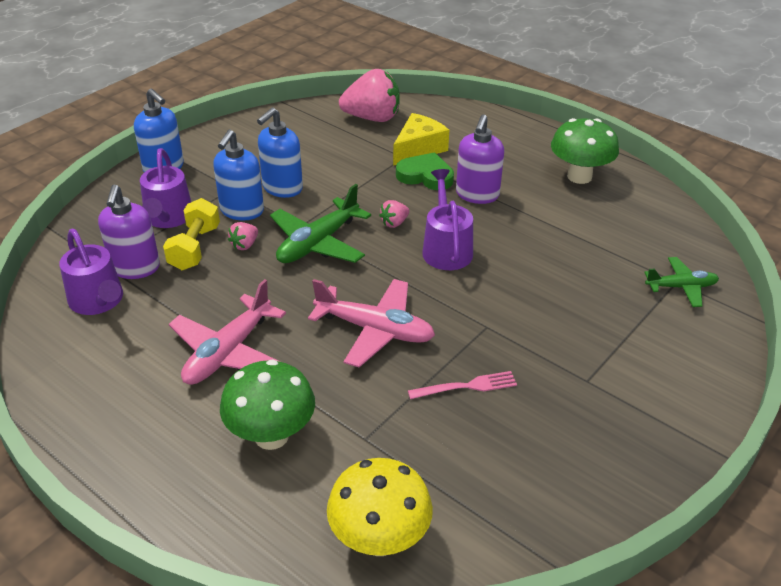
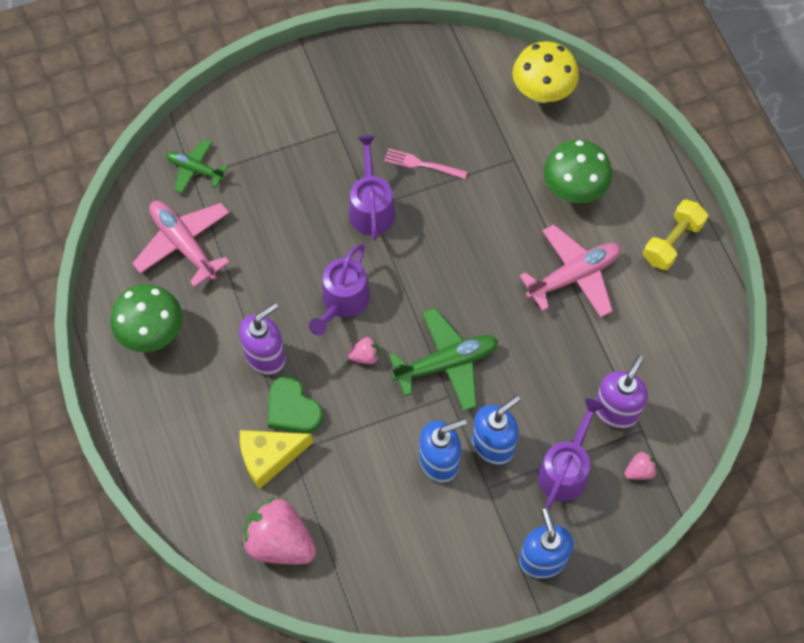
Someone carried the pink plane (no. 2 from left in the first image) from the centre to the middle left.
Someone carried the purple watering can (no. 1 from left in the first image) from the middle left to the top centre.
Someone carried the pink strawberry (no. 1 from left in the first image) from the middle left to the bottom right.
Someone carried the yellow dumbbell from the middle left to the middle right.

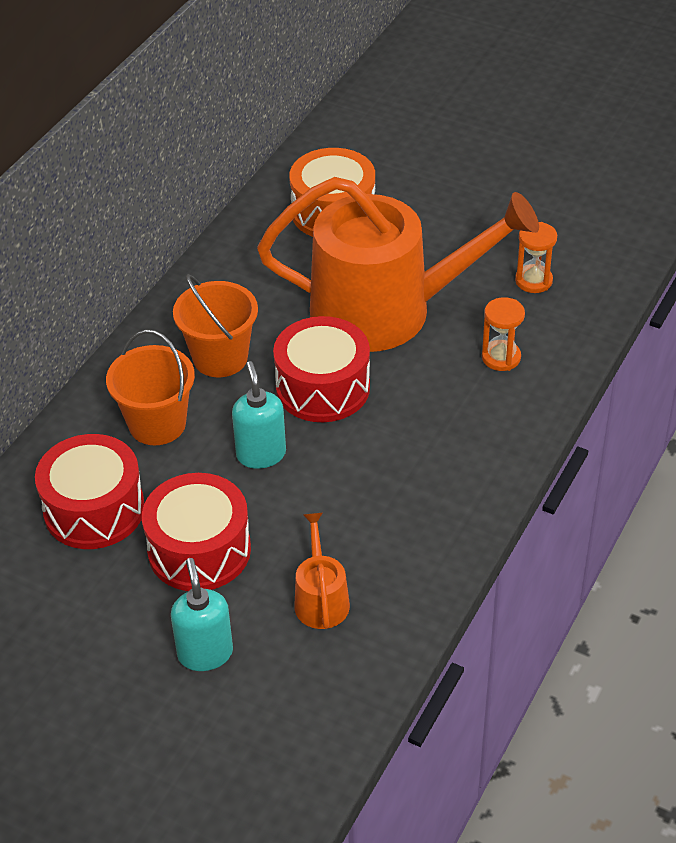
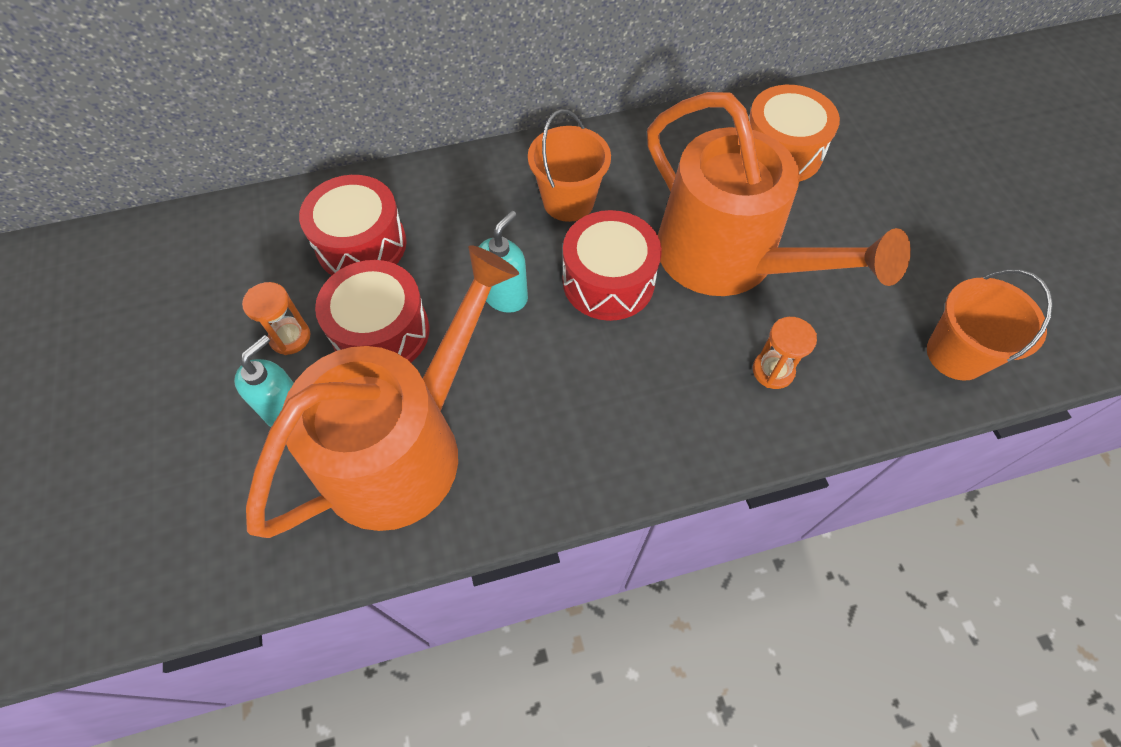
Someone carried the orange hourglass (no. 2 from left in the first image) from the top right to the middle left.
Someone scaled the orange watering can (no. 1 from left) at the bottom centre by 2.50.
Someone carried the orange bucket (no. 1 from left in the first image) from the middle left to the middle right.

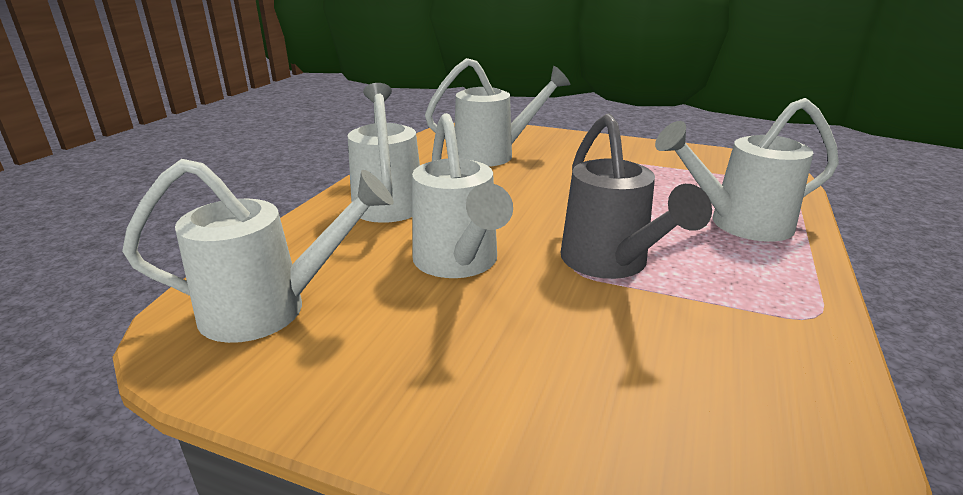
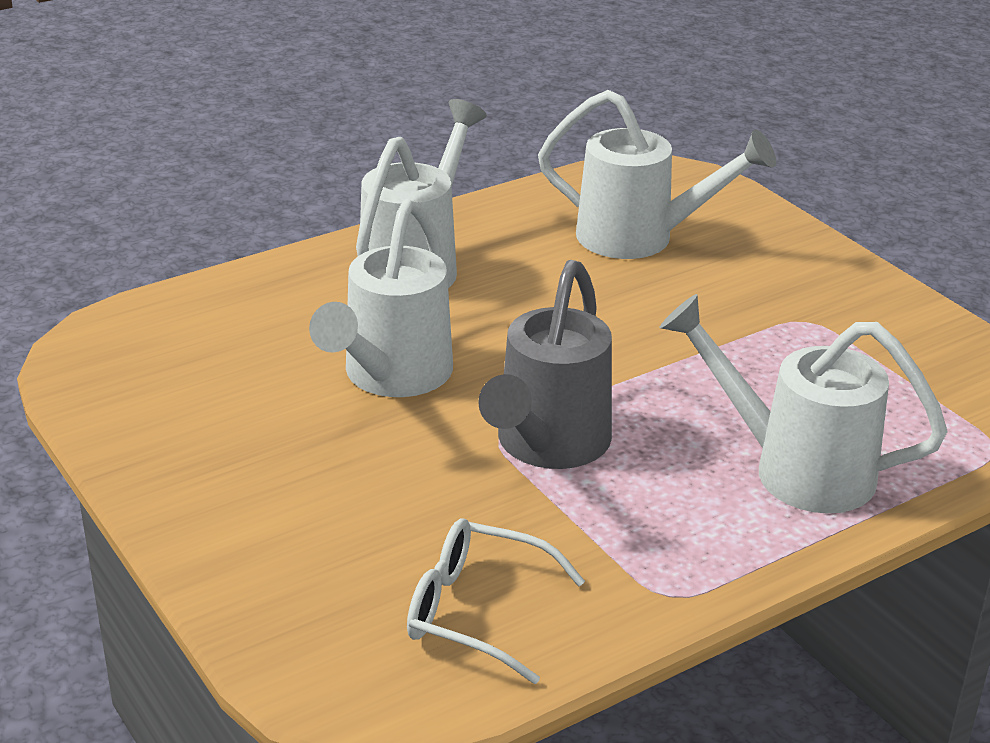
Someone put down the white glasses at the bottom centre.
Someone took away the white watering can (no. 1 from left) at the middle left.

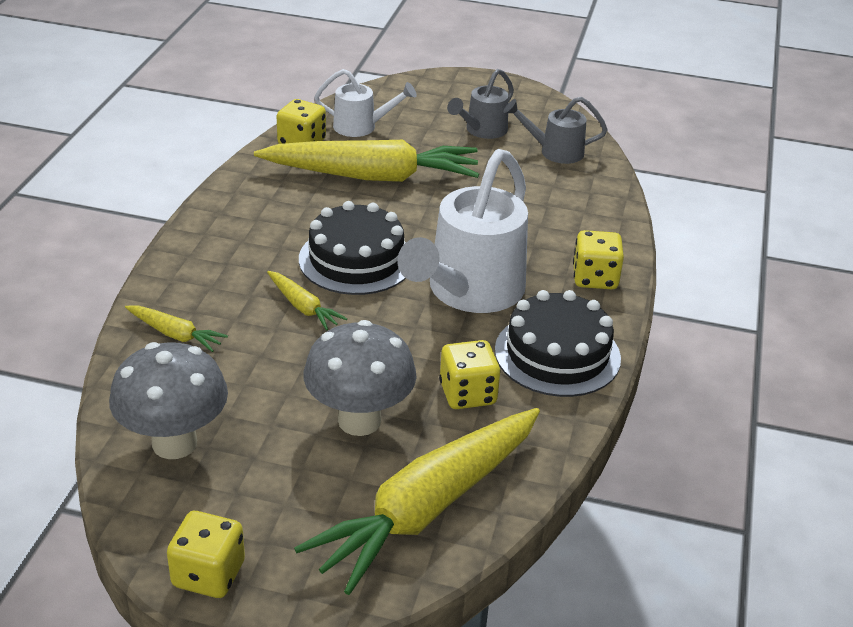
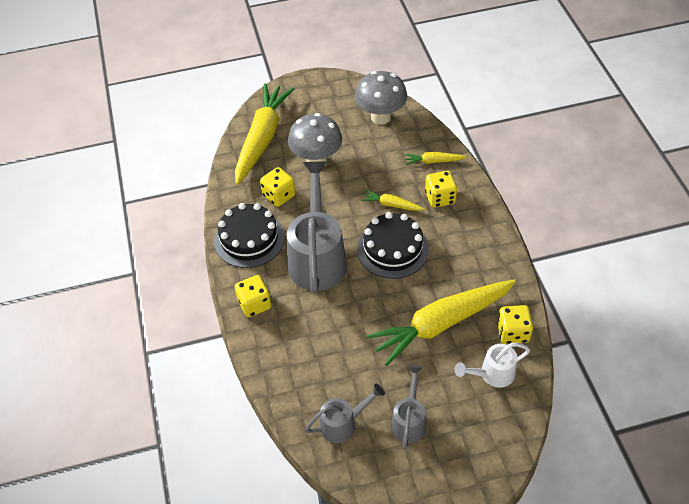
Someone repainted the white watering can (no. 2 from left) at the centre, which became the grey watering can (no. 1 from left) at the centre.
Someone carried the yellow dice (no. 1 from left in the first image) from the bottom left to the centre.

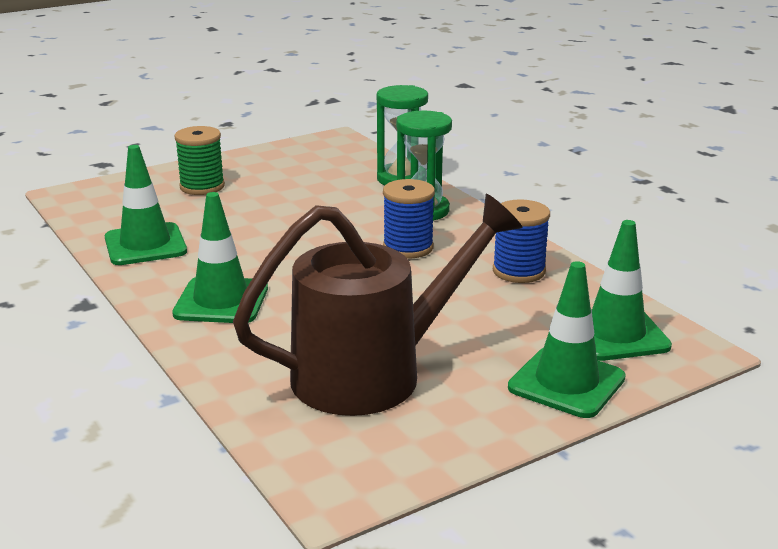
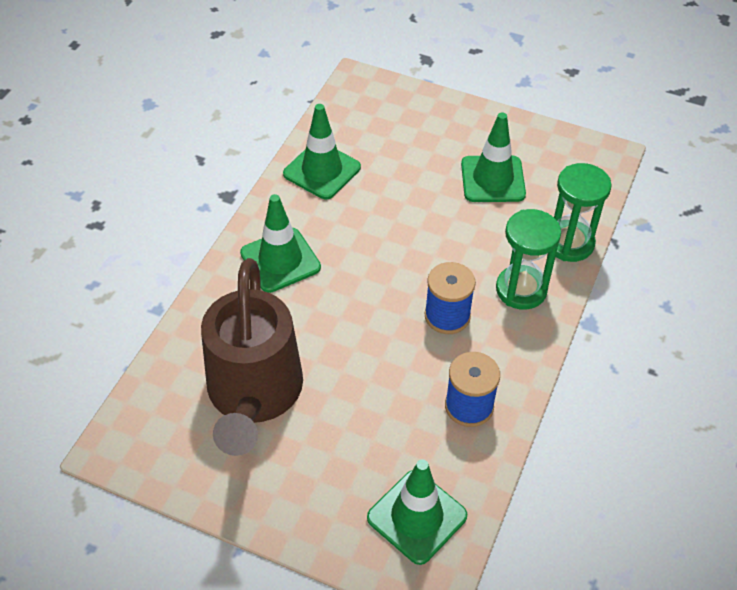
Someone rotated the brown watering can at the centre by 60 degrees clockwise.
Someone carried the green traffic cone (no. 3 from left in the first image) from the middle right to the top right.
Someone took away the green spool at the top left.

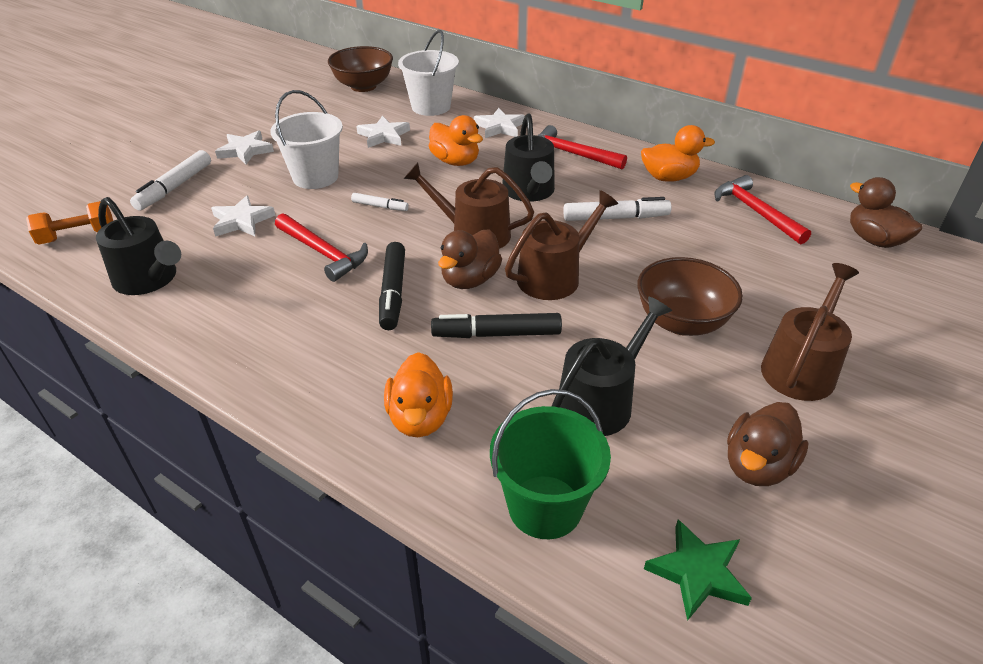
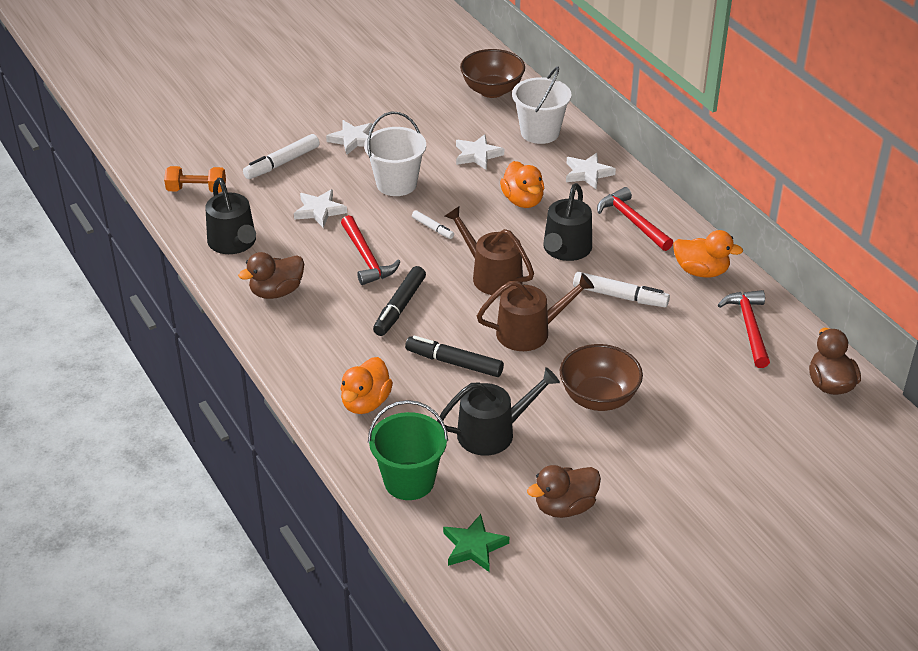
Someone carried the brown duck (no. 1 from left) from the centre to the middle left.
Someone took away the brown watering can (no. 3 from left) at the middle right.

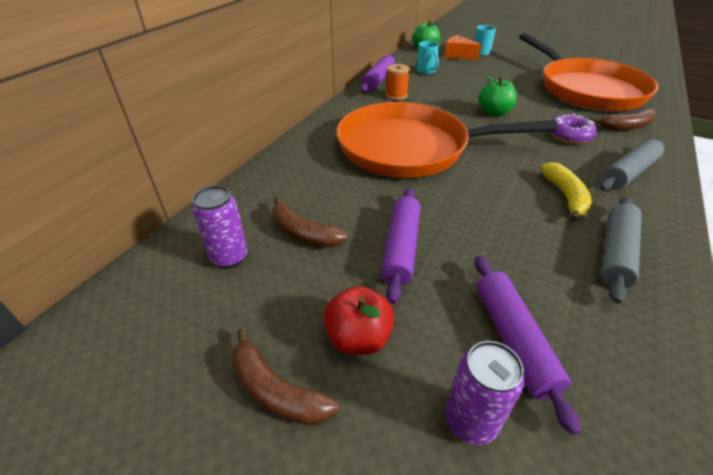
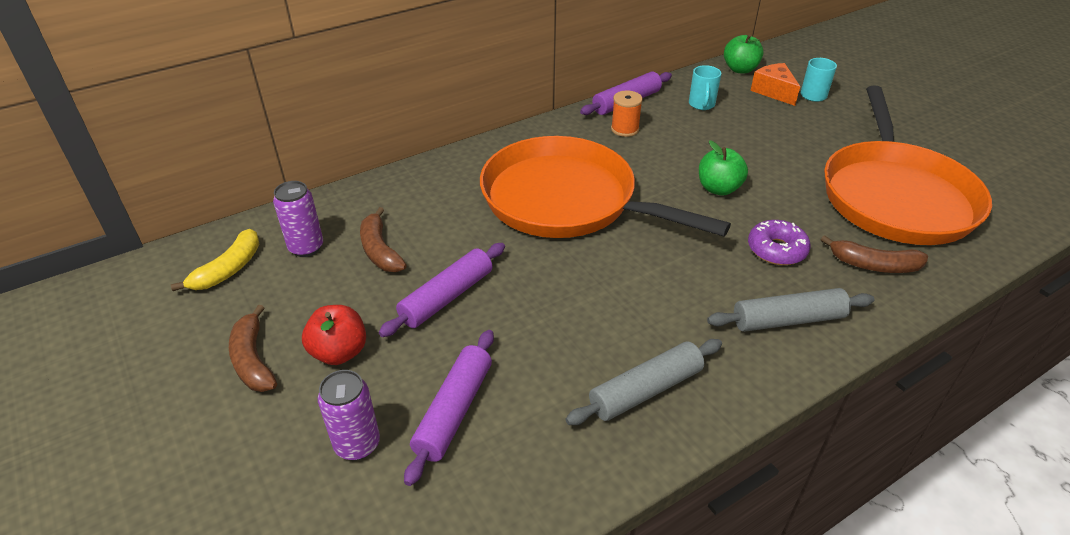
Someone carried the yellow banana from the middle right to the middle left.

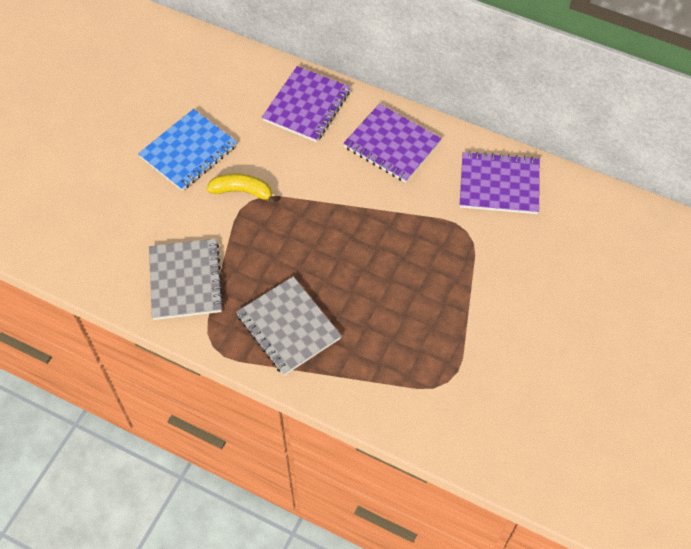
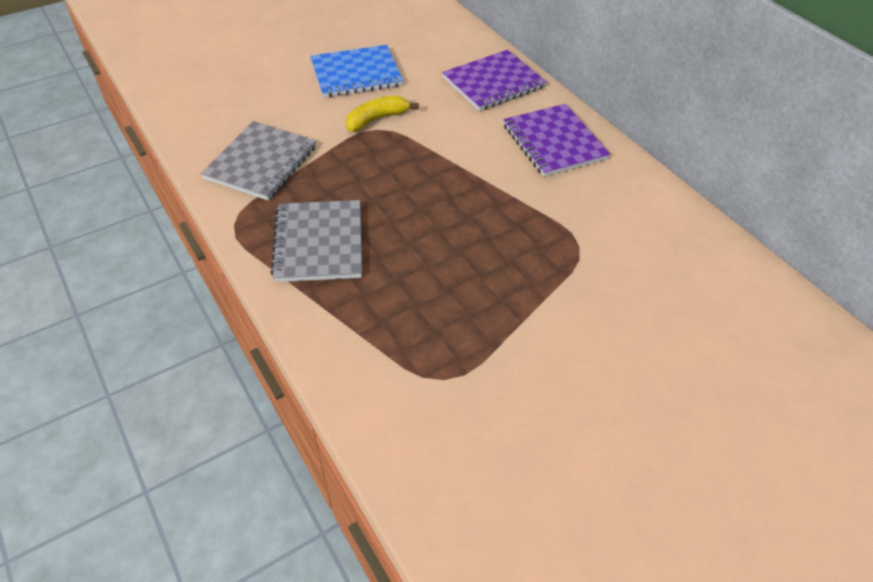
Someone rotated the yellow banana at the centre by 75 degrees counterclockwise.
Someone took away the purple notebook (no. 3 from left) at the top right.

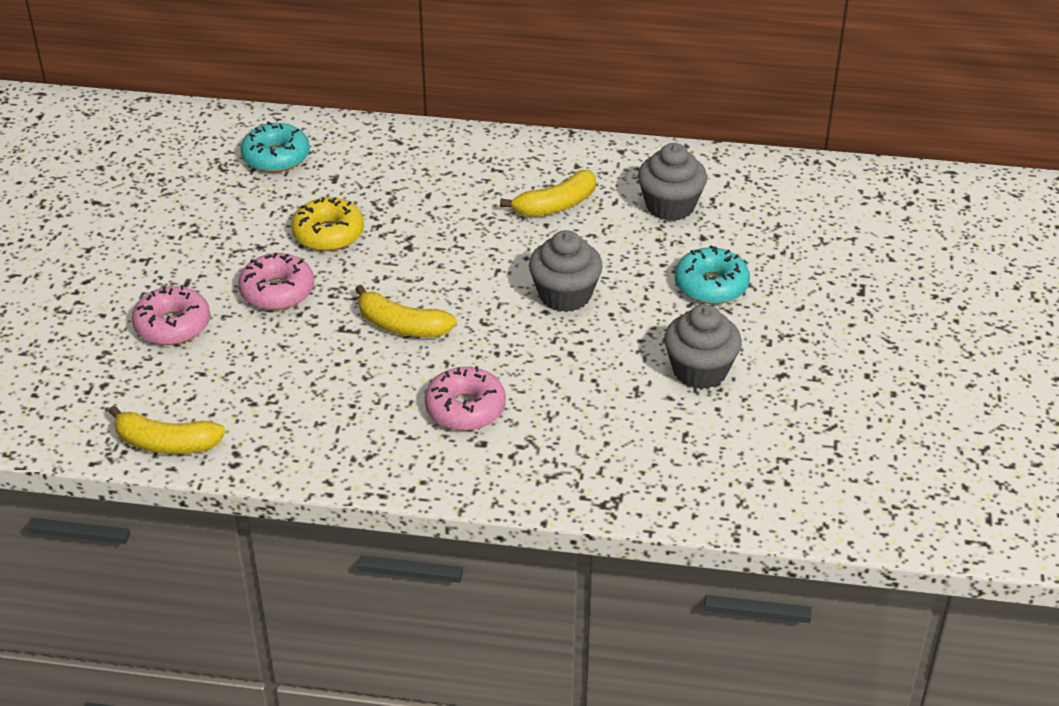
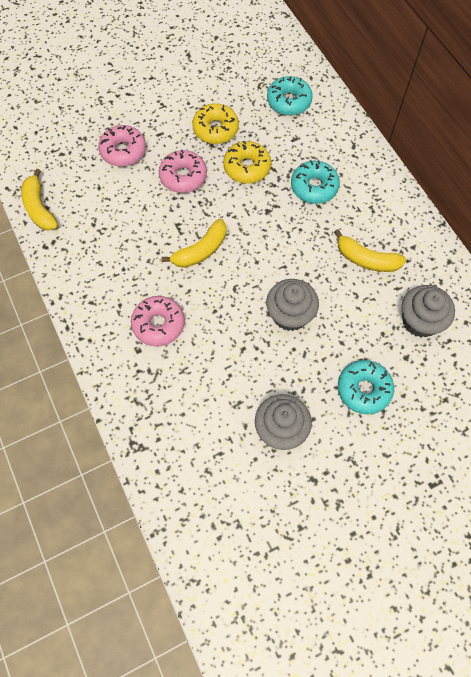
Someone rotated the yellow banana (no. 2 from left) at the centre by 120 degrees counterclockwise.
Someone put down the yellow donut (no. 1 from left) at the top centre.
Someone put down the turquoise donut (no. 2 from left) at the top right.

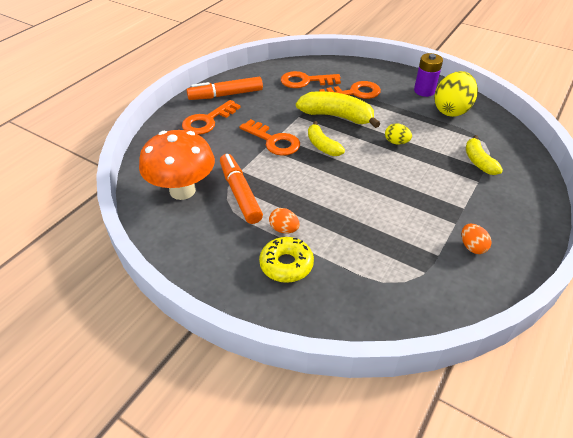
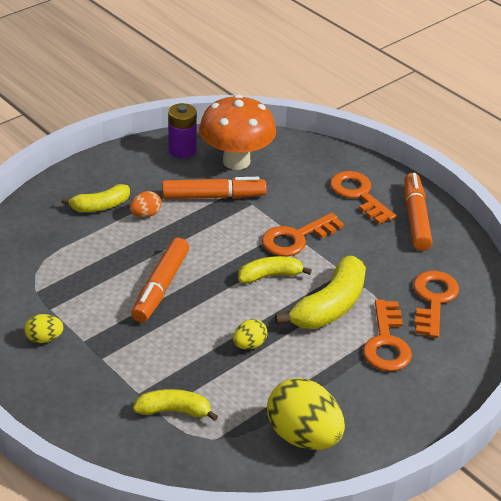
Someone repainted the orange egg (no. 2 from left) at the middle right, which became the yellow egg (no. 1 from left) at the middle left.
Someone swapped the yellow donut at the centre for the yellow banana (no. 1 from left) at the middle left.
Someone put down the orange marker (no. 1 from left) at the middle left.
Someone carried the purple battery from the top right to the top centre.

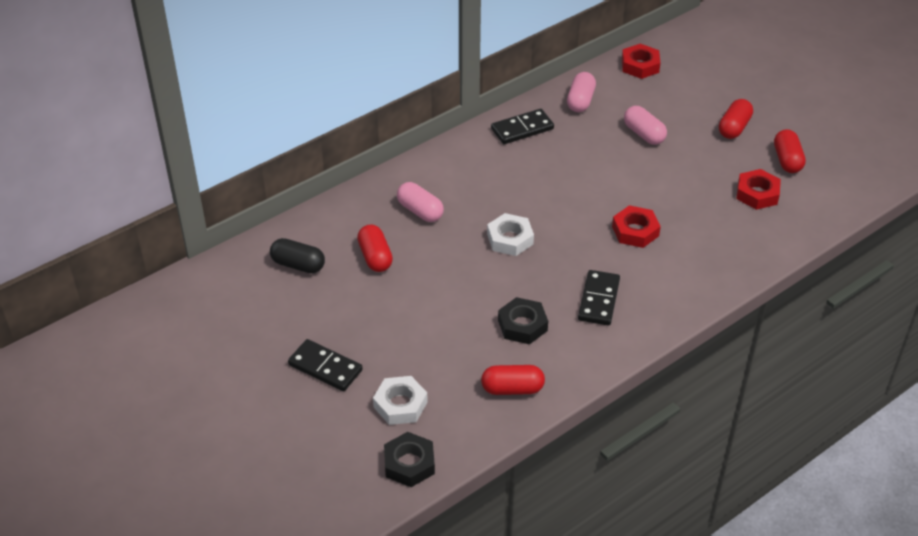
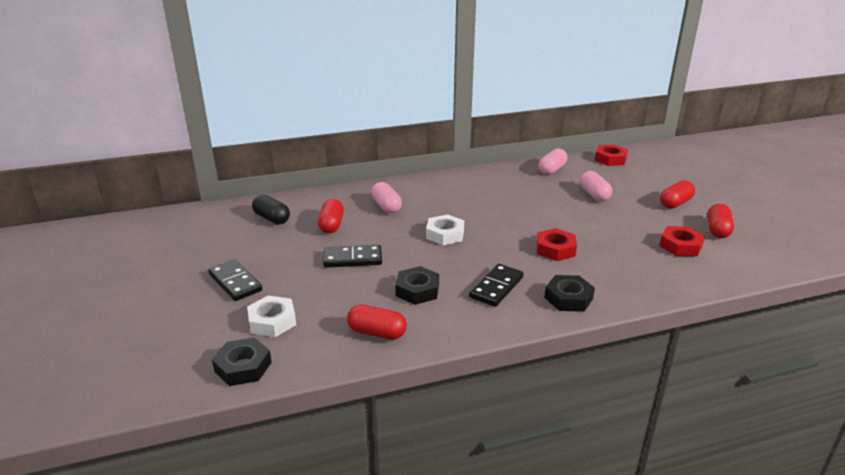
Someone carried the black domino (no. 2 from left) from the top centre to the centre.
Someone put down the black nut (no. 3 from left) at the middle right.

